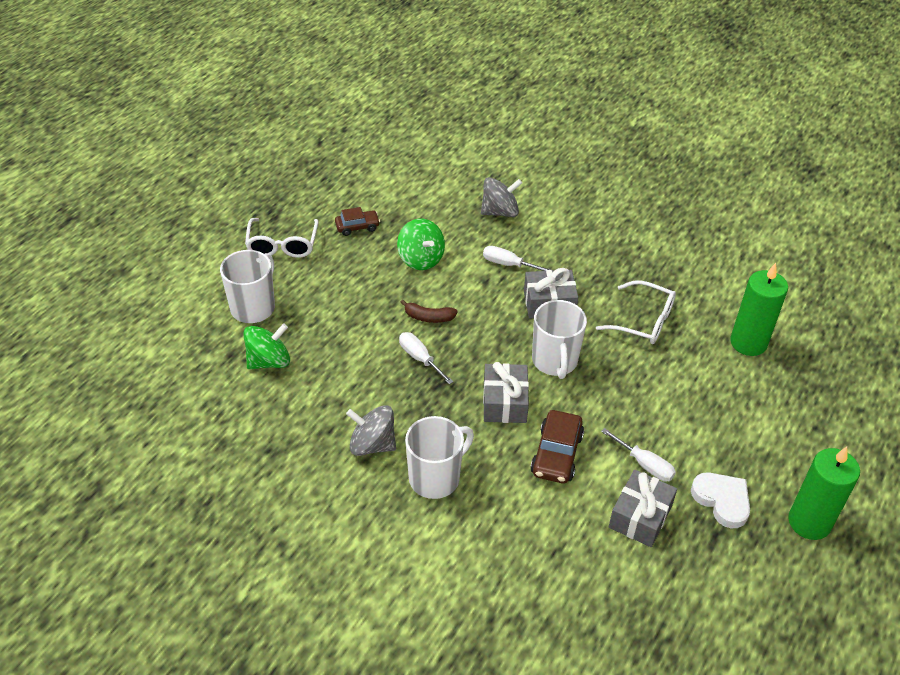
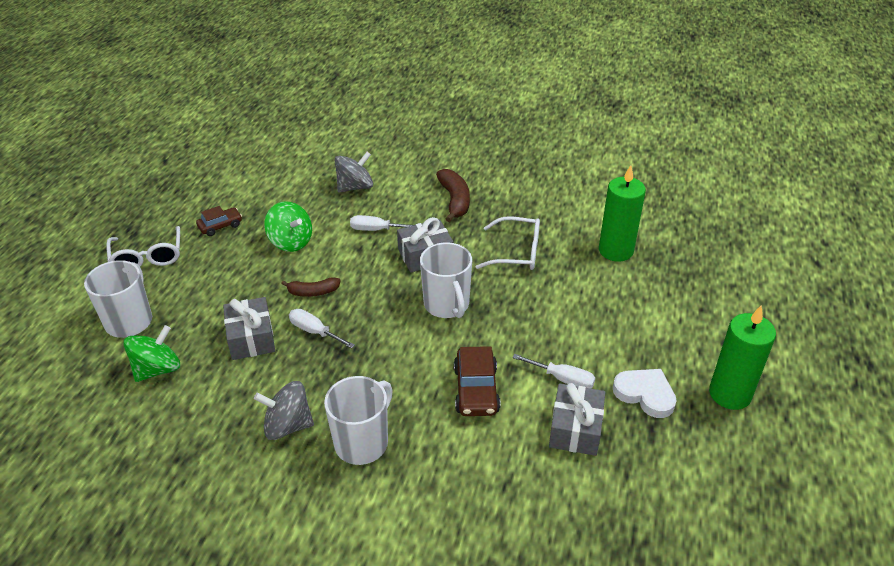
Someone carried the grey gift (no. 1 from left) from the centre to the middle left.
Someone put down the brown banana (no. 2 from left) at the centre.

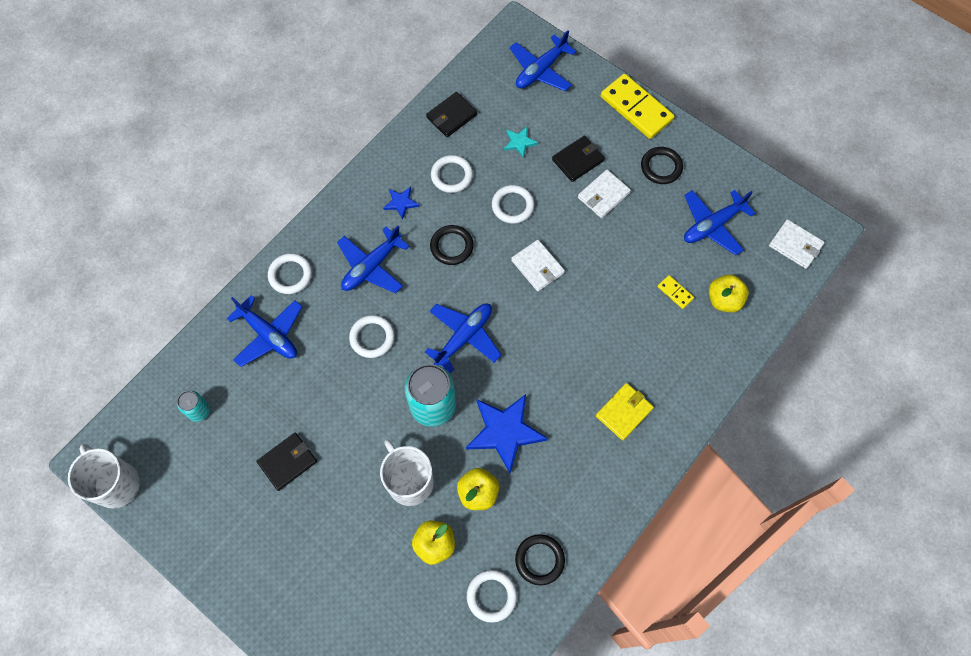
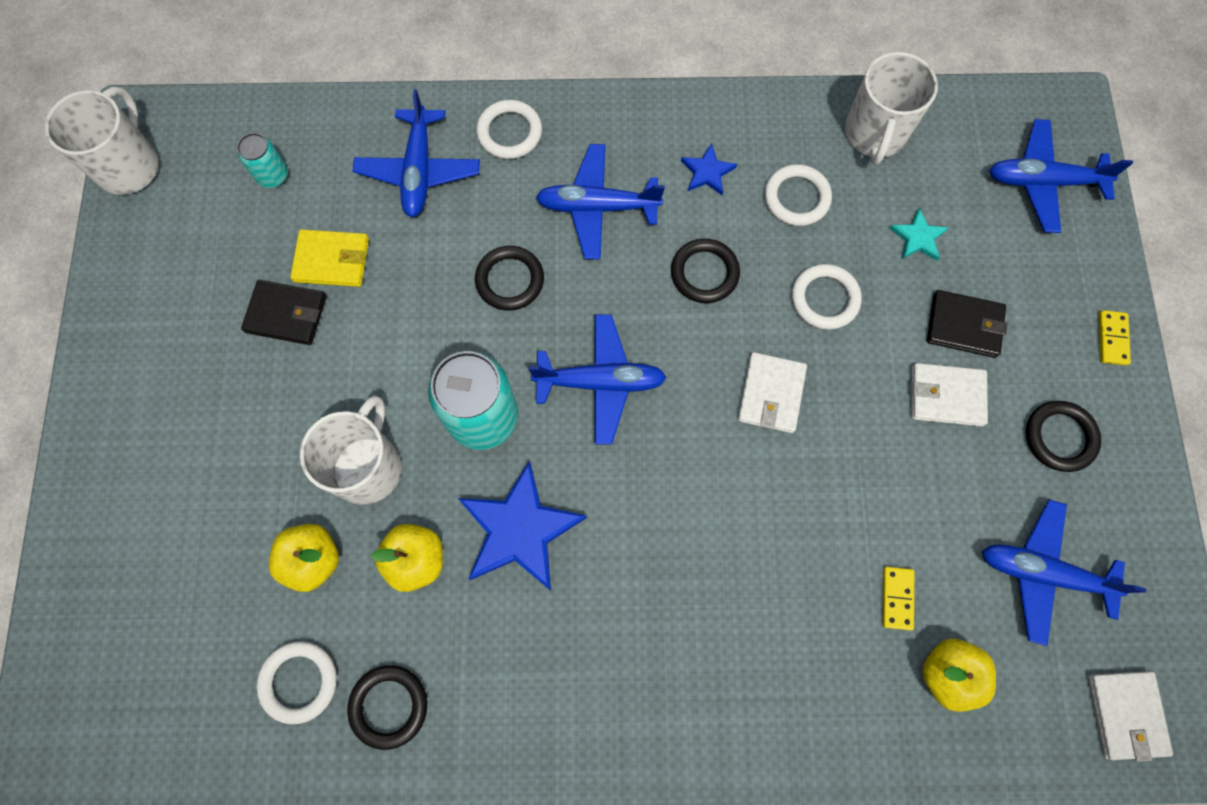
Someone carried the yellow wallet from the centre to the top left.
Someone repainted the white ring (no. 2 from left) at the centre, which became the black ring (no. 2 from left) at the centre.
Someone swapped the black wallet (no. 2 from left) at the top centre for the white mug (no. 3 from left) at the top right.
Someone scaled the yellow domino (no. 1 from left in the first image) at the top centre by 0.45.

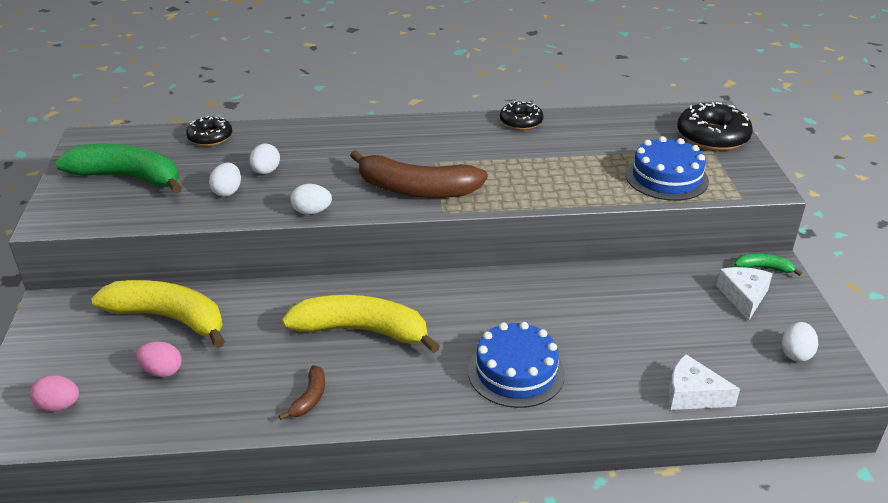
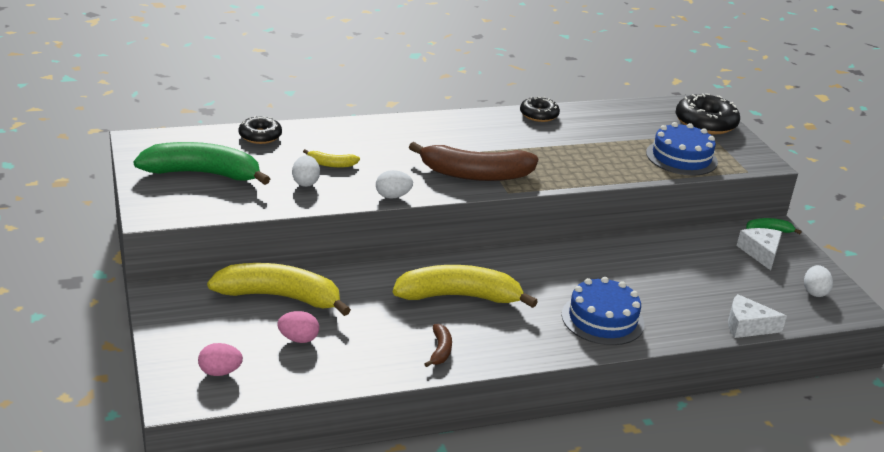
Someone swapped the white egg (no. 2 from left) at the top left for the yellow banana (no. 2 from left) at the centre.

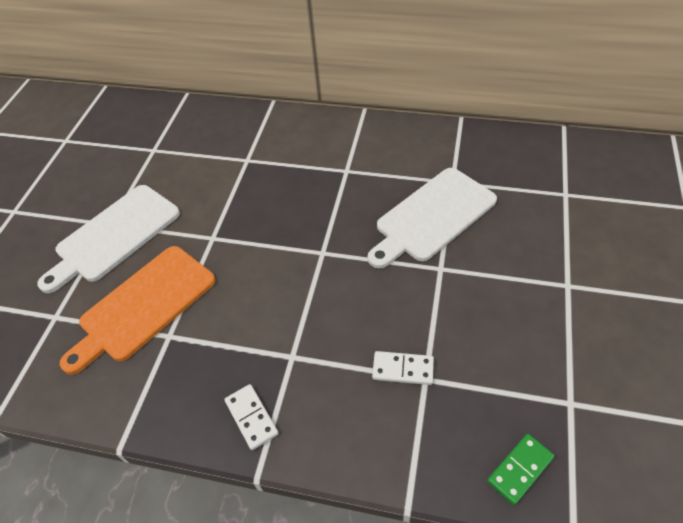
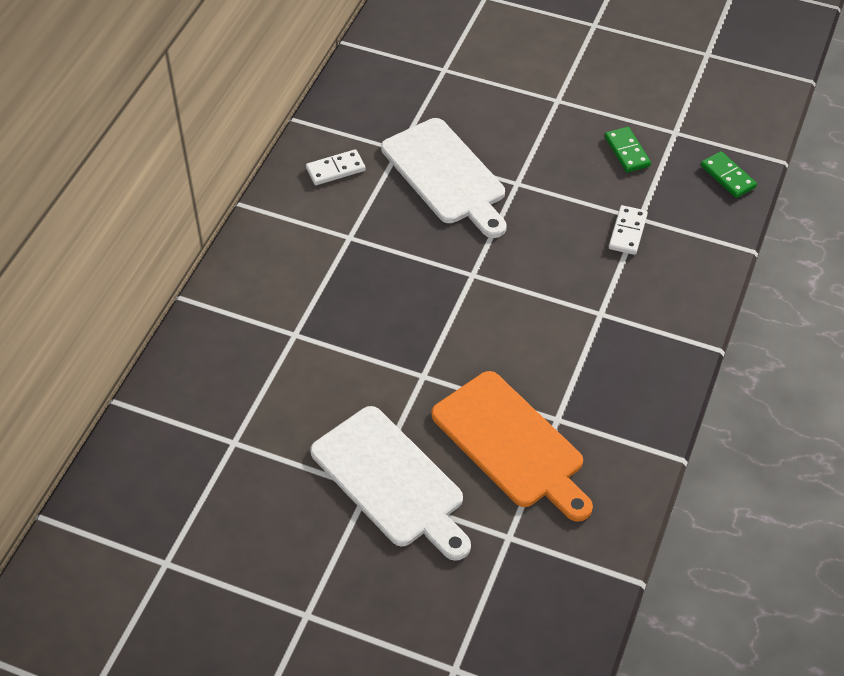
Someone carried the white domino (no. 1 from left) from the bottom centre to the top centre.
Someone put down the green domino (no. 1 from left) at the top right.

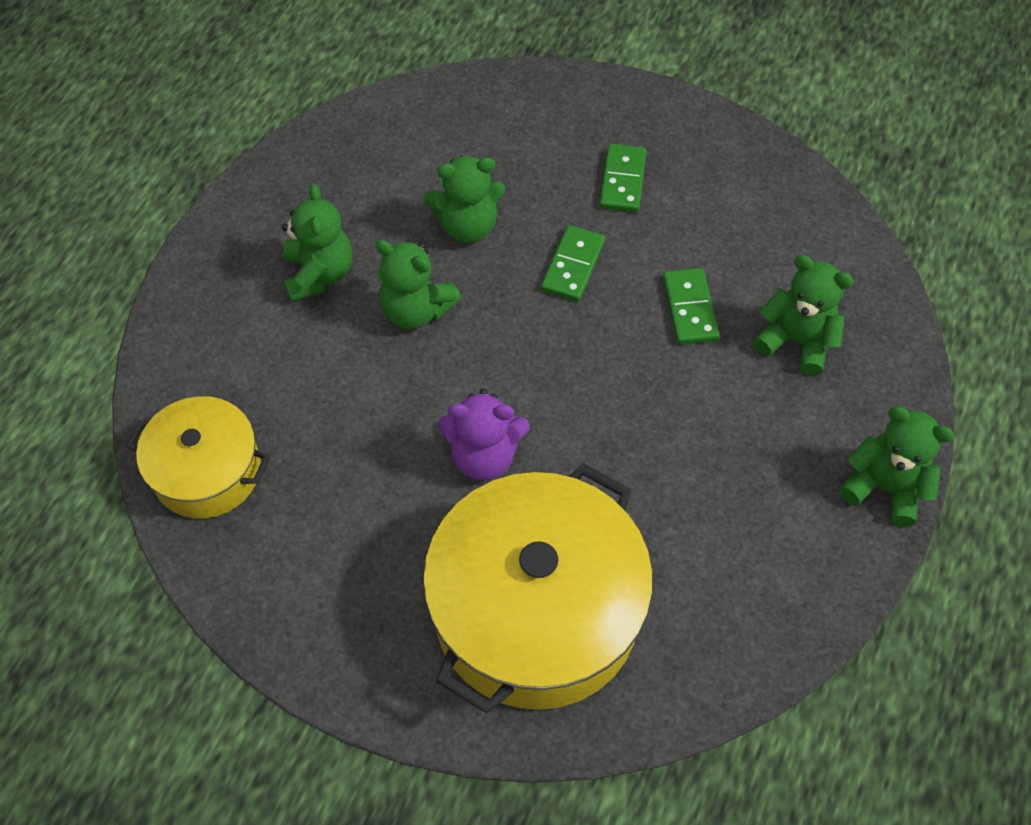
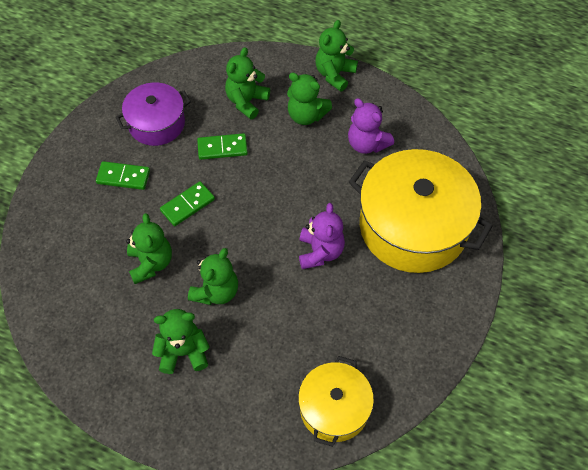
Someone put down the purple pot at the top left.
Someone rotated the green domino (no. 1 from left in the first image) at the top centre by 60 degrees counterclockwise.
Someone put down the green teddy bear (no. 5 from left) at the top centre.
Someone put down the purple teddy bear (no. 2 from left) at the top centre.

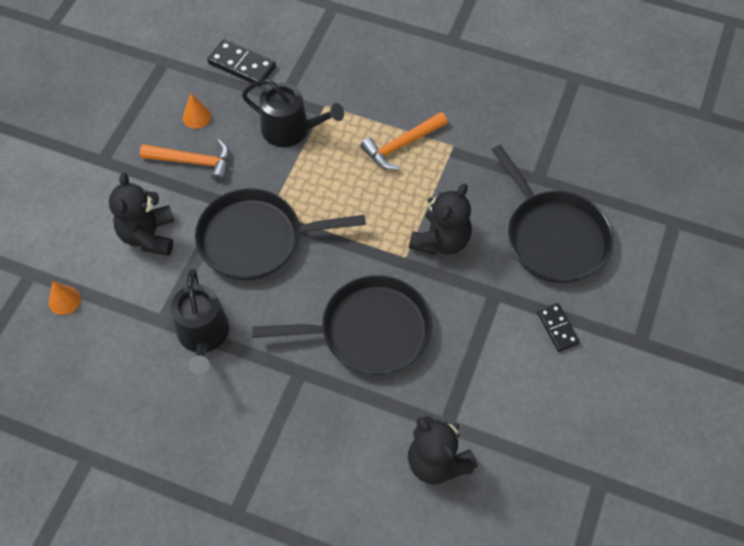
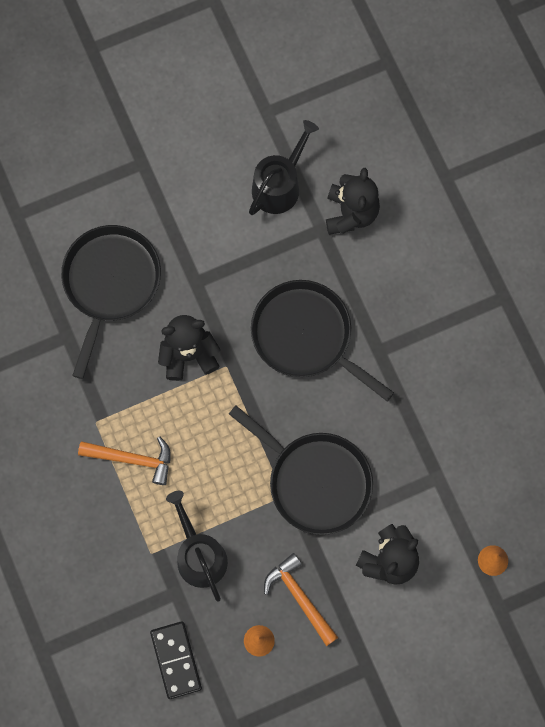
Someone carried the black watering can (no. 1 from left in the first image) from the middle left to the top centre.
Someone took away the black domino (no. 2 from left) at the middle right.

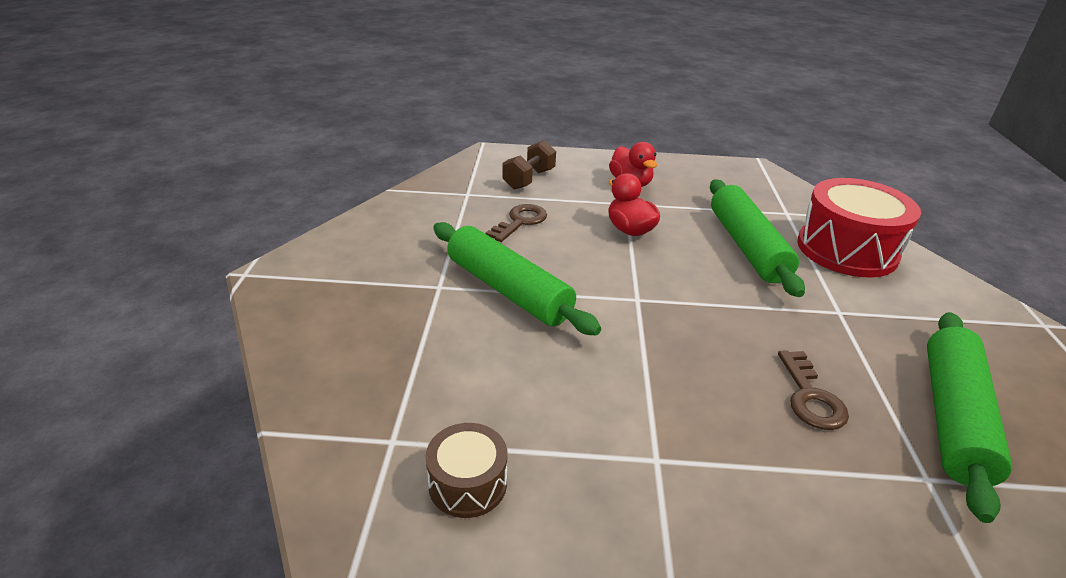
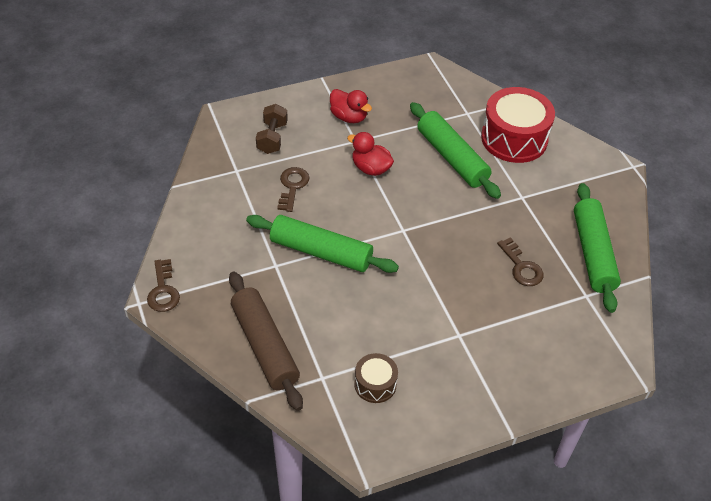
Someone put down the brown key (no. 1 from left) at the middle left.
Someone put down the brown rolling pin at the bottom centre.

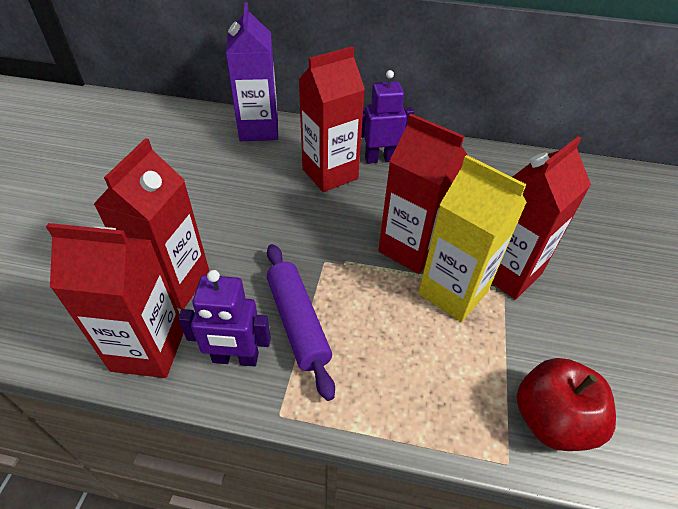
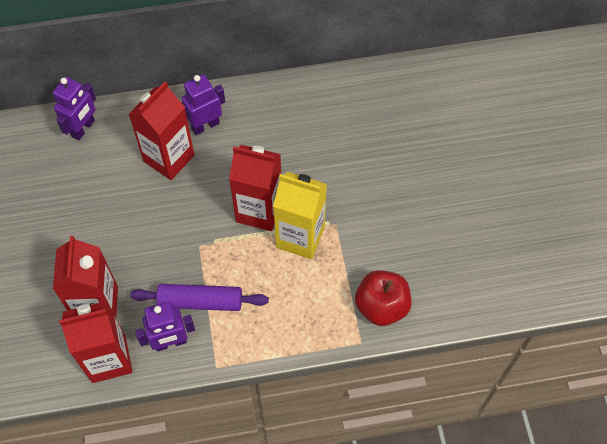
Someone swapped the purple carton at the top centre for the purple robot (no. 1 from left) at the top left.
Someone rotated the purple rolling pin at the centre by 45 degrees counterclockwise.
Someone took away the red carton (no. 5 from left) at the middle right.

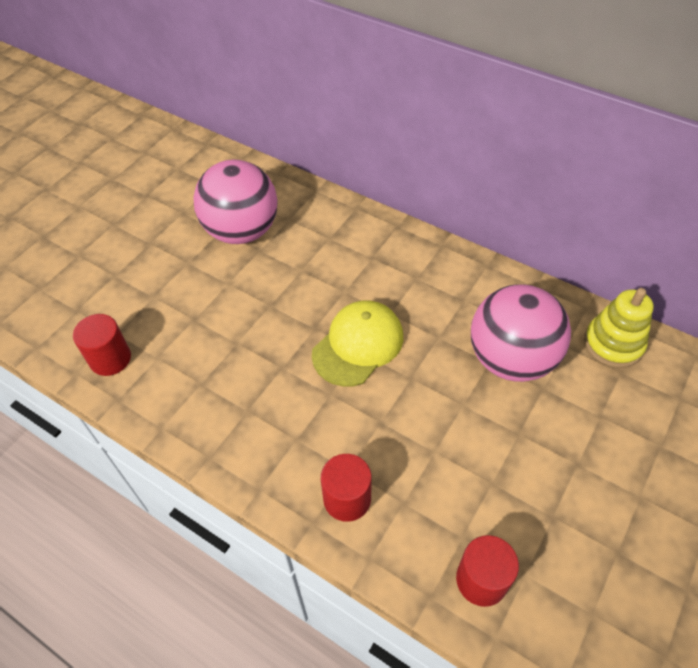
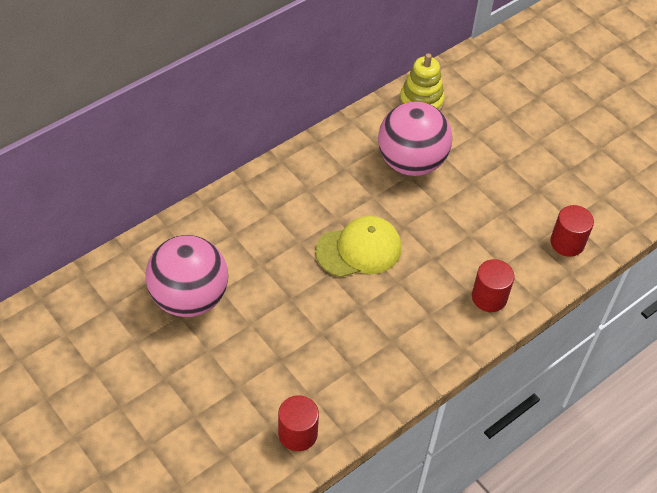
Someone rotated the yellow cap at the centre by 105 degrees clockwise.

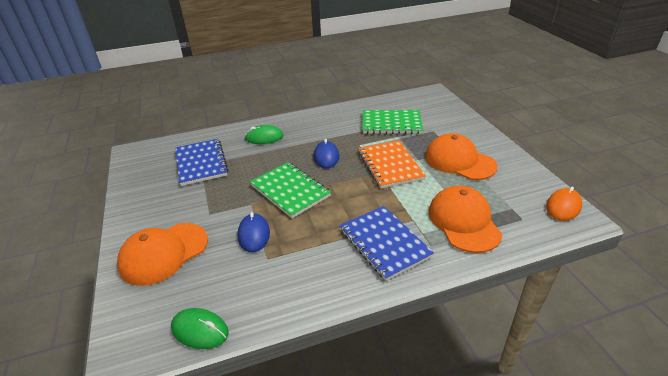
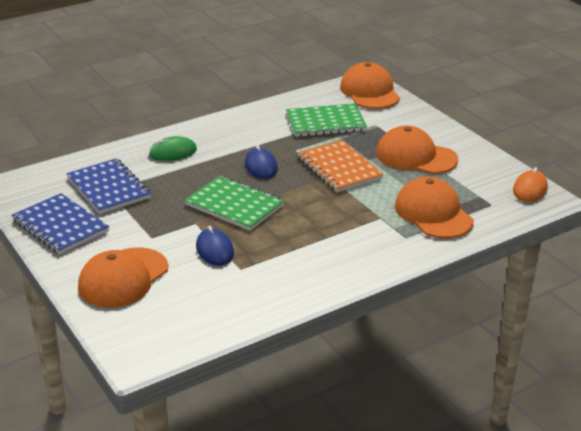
Someone carried the blue notebook (no. 2 from left in the first image) from the centre to the middle left.
Someone put down the orange cap (no. 2 from left) at the top centre.
Someone took away the green mouse (no. 1 from left) at the bottom left.

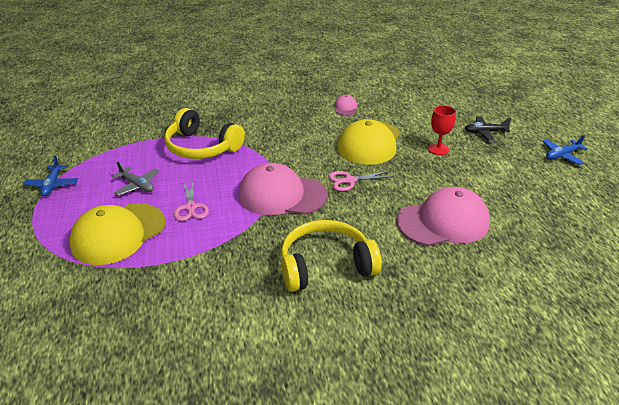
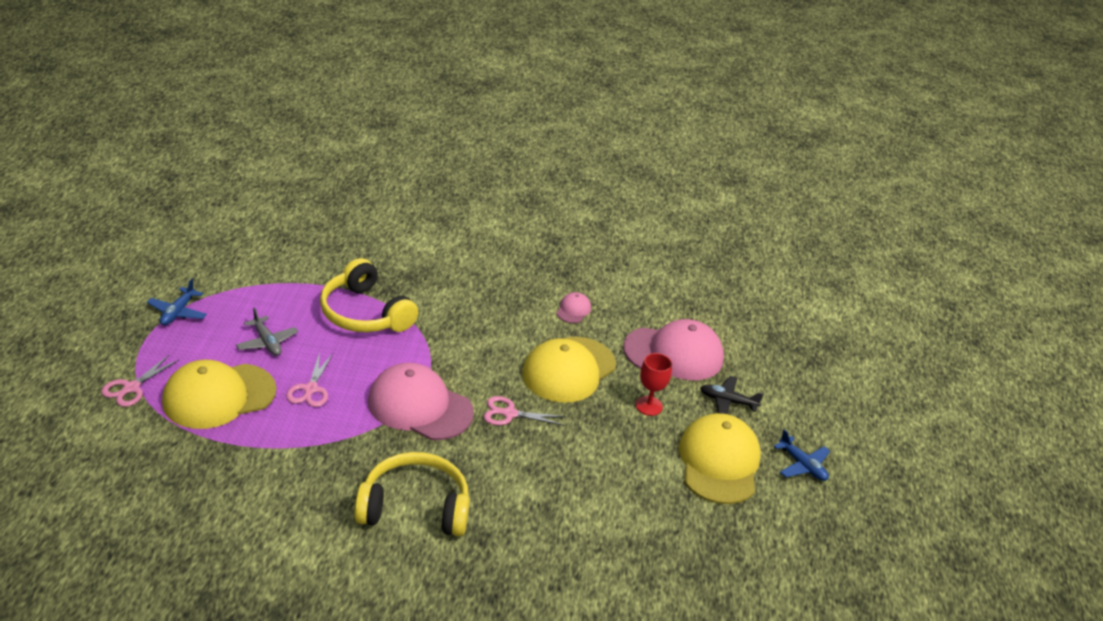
Someone put down the pink scissors (no. 1 from left) at the middle left.
Someone carried the pink cap (no. 3 from left) from the middle right to the centre.
Someone put down the yellow cap (no. 3 from left) at the bottom centre.
Someone rotated the blue plane (no. 2 from left) at the middle right by 120 degrees counterclockwise.

